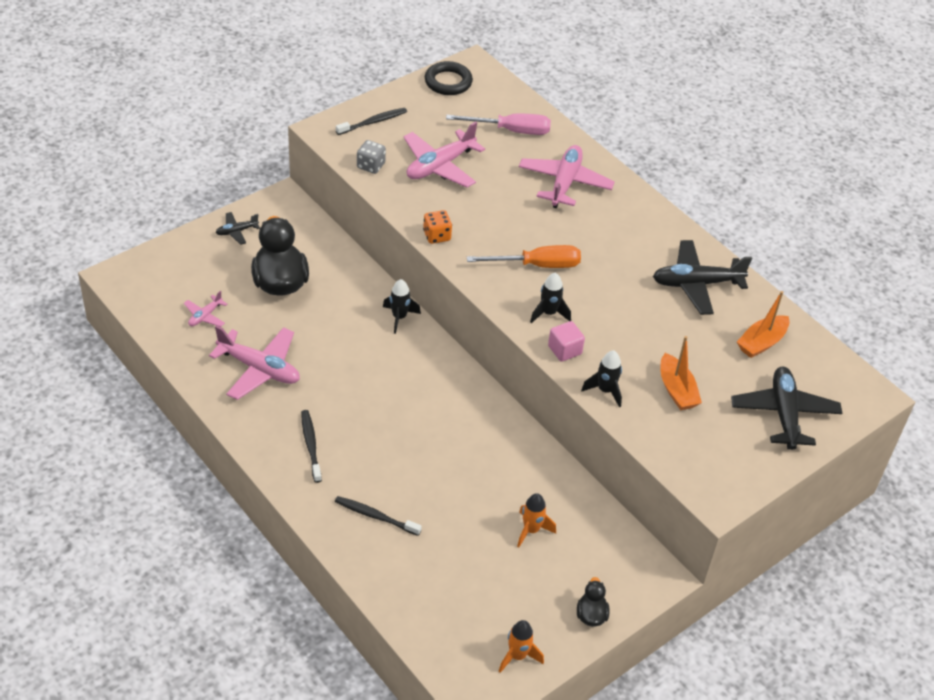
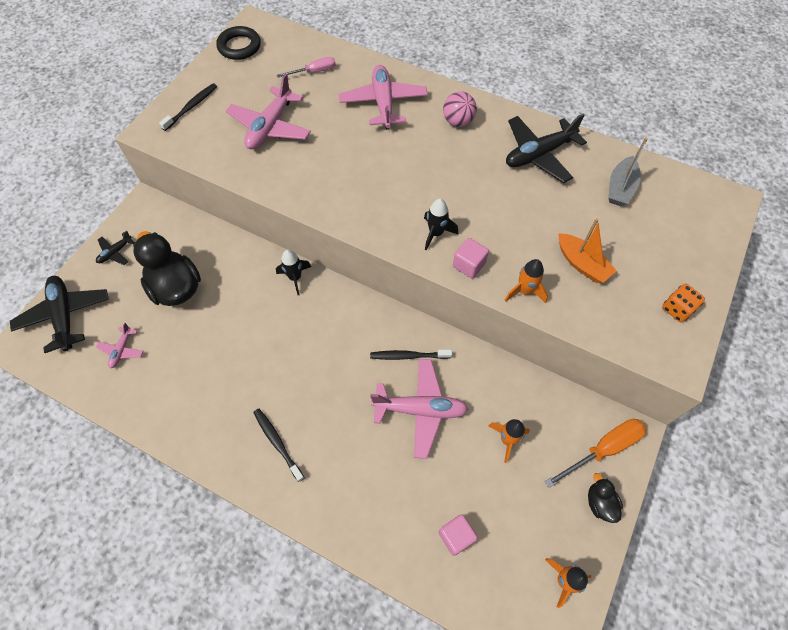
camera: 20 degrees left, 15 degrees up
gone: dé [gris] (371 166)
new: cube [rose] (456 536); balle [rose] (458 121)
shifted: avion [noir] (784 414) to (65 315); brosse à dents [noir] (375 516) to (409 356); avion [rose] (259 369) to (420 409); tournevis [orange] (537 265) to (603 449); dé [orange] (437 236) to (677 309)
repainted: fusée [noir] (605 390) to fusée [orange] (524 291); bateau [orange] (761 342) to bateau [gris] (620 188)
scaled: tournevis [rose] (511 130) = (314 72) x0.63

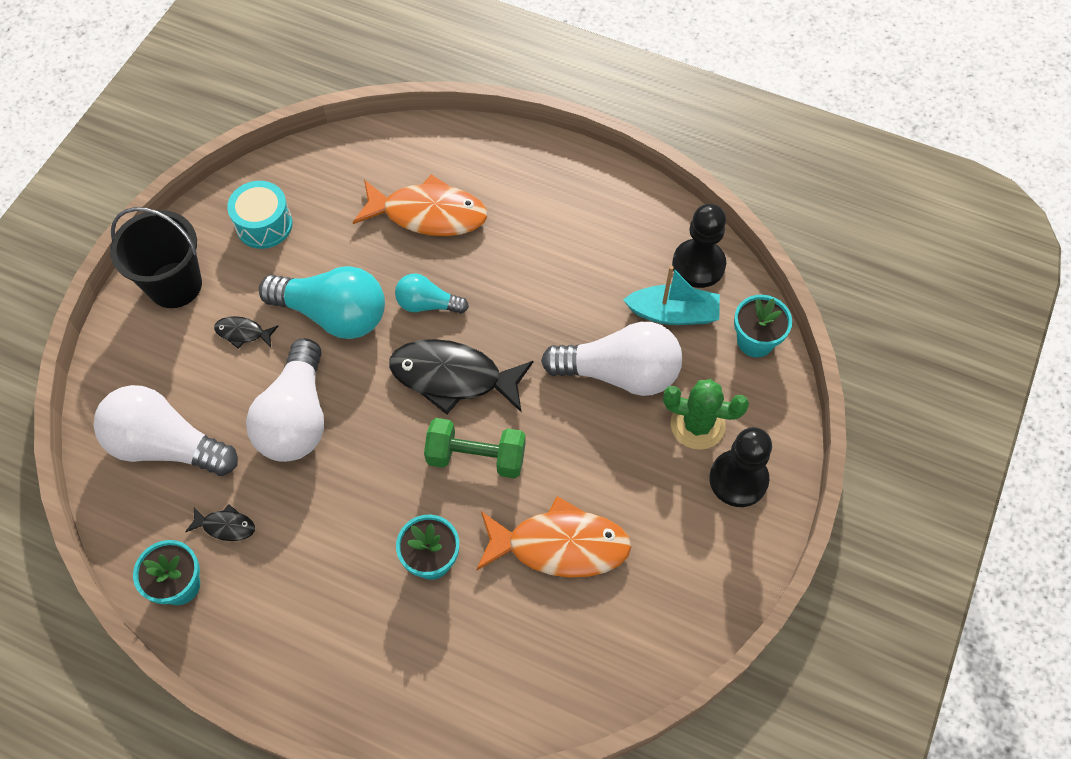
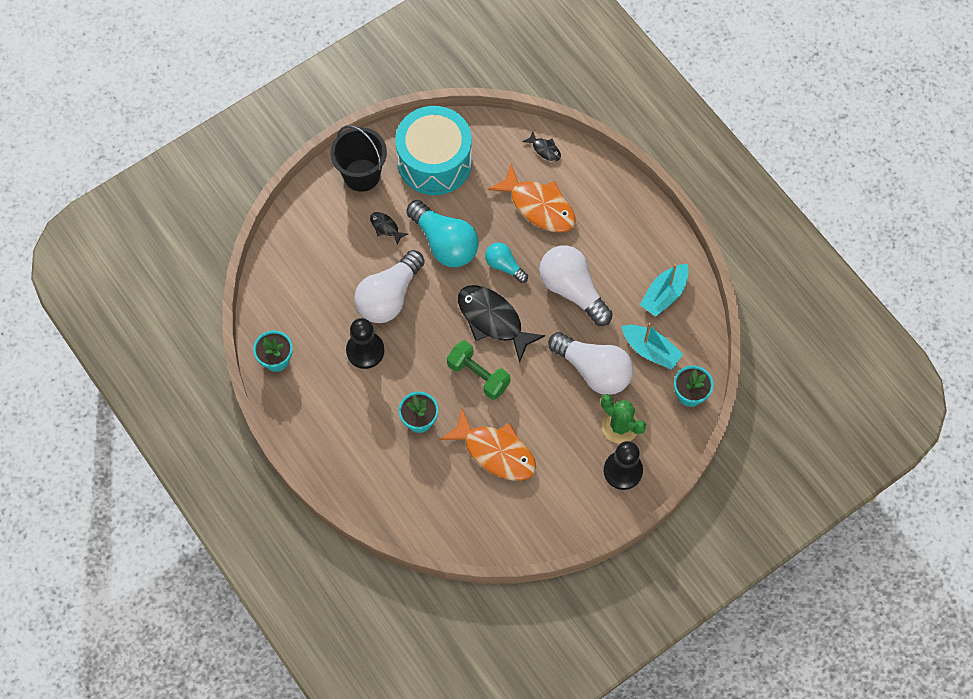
camera: 30 degrees right, 5 degrees up
new: bateau [turquoise] (664 294)
shifted: pion [noir] (698 265) to (365 351); poisson [noir] (225 526) to (544 149); ampoule [blanc] (166 445) to (572 290)
scaled: tambour [turquoise] (264 225) = (434 162) x1.89

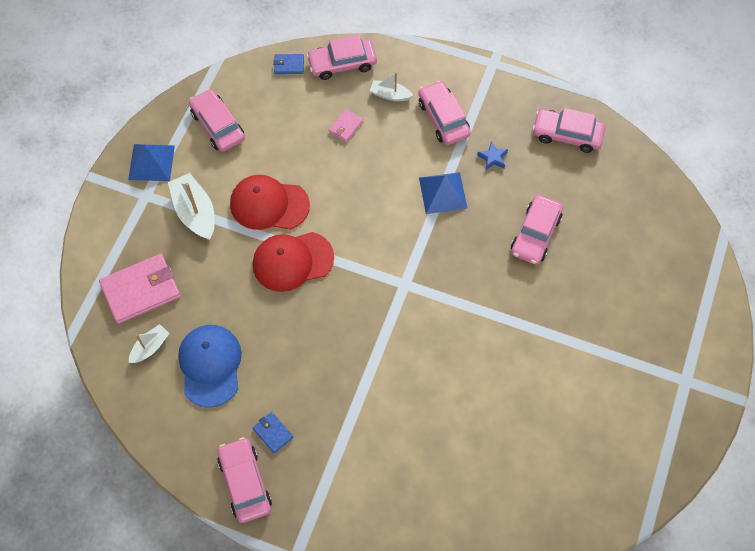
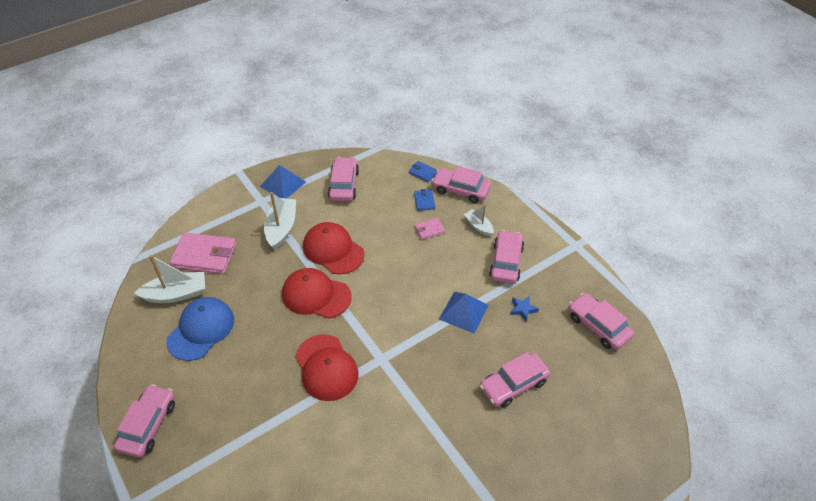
camera: 35 degrees right, 15 degrees down
new: casquette [rouge] (326 367)
shifted: portefeuille [bleu] (273 433) to (424 201)
scaled: bateau [blanc] (150 347) = (176 294) x1.70

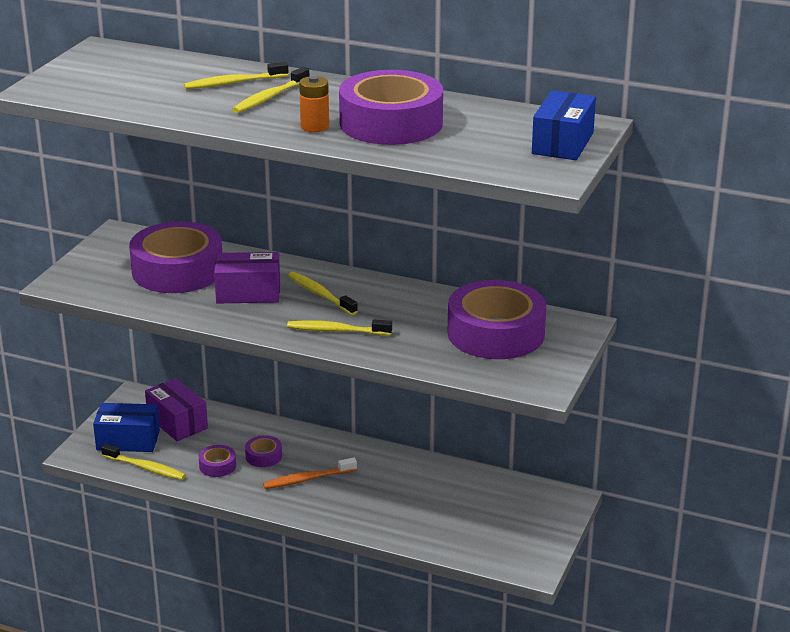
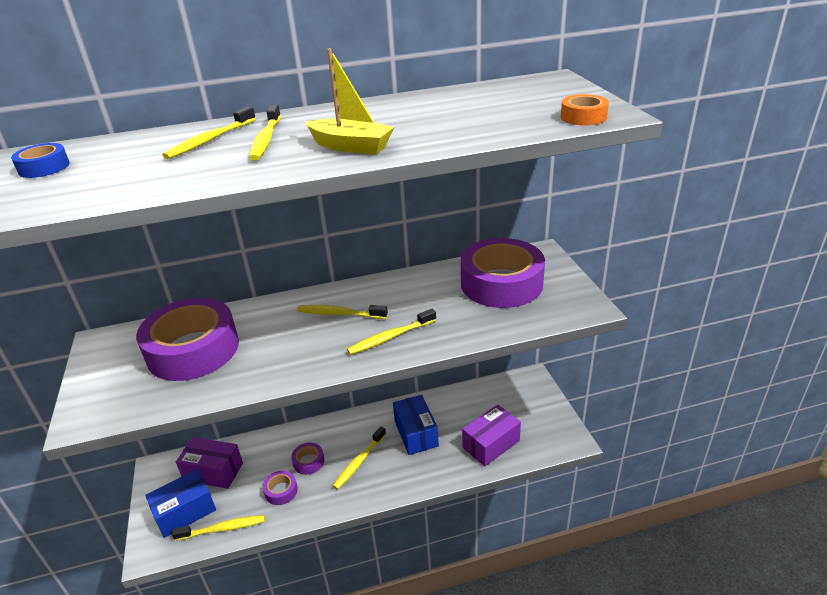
camera: 35 degrees left, 5 degrees up
gone: ruban adhésif [violet] (391 123)
new: ruban adhésif [bleu] (44 167); ruban adhésif [orange] (583 117)
shifted: boîte [bleu] (563 143) to (416 433); boîte [violet] (248 293) to (491 444)
swapped: pile [orange] (314 127) to bateau [jaune] (351 146)
repainted: brosse à dents [orange] (307 479) to brosse à dents [jaune] (359 462)

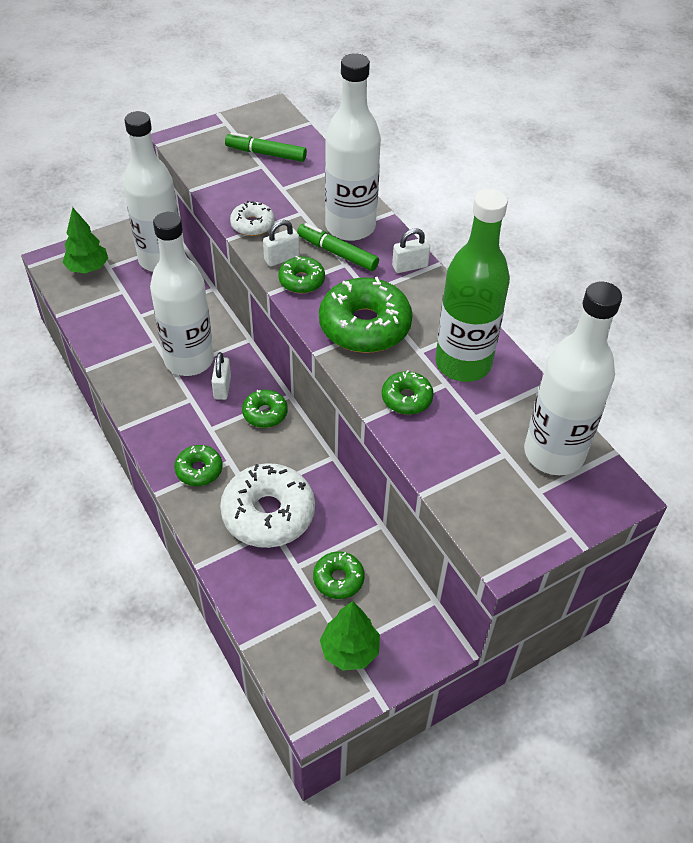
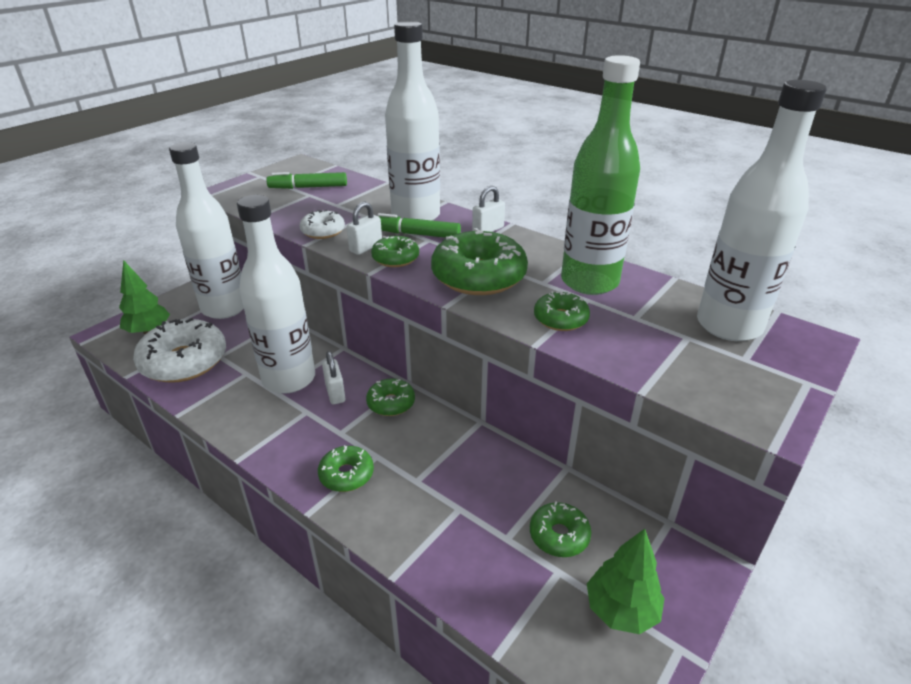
camera: 20 degrees left, 15 degrees down
shifted: beignet [blanc] (268 513) to (184 361)

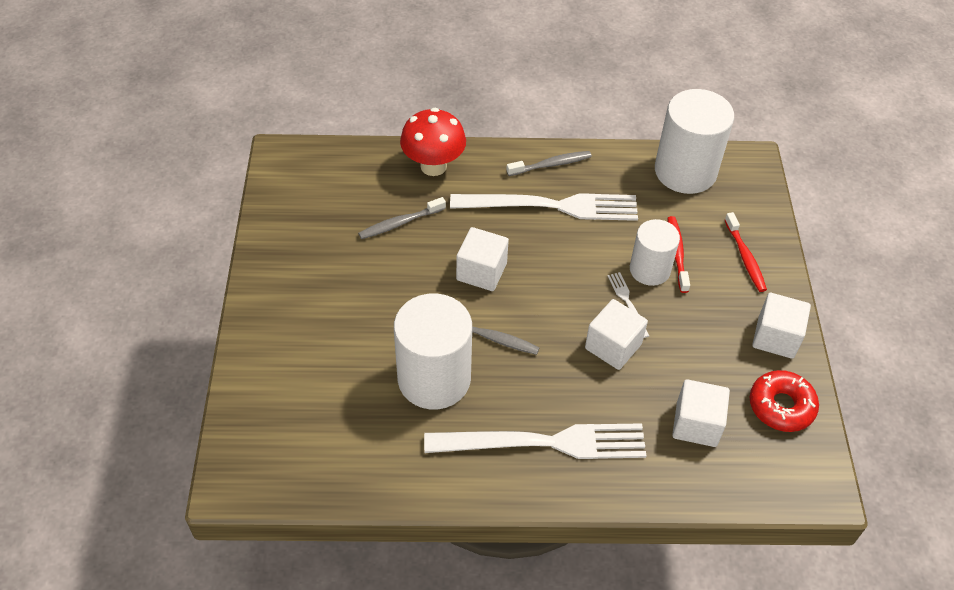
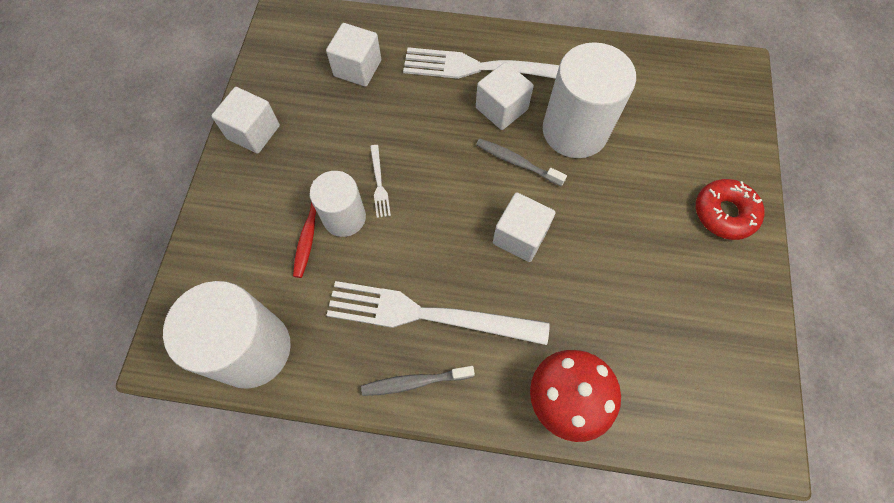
camera: 170 degrees left, 15 degrees up
gone: brosse à dents [gris] (400 223); brosse à dents [rouge] (745 257)
shifted: cube [blanc] (613 346) to (501 108); beignet [rouge] (781 406) to (724 213)

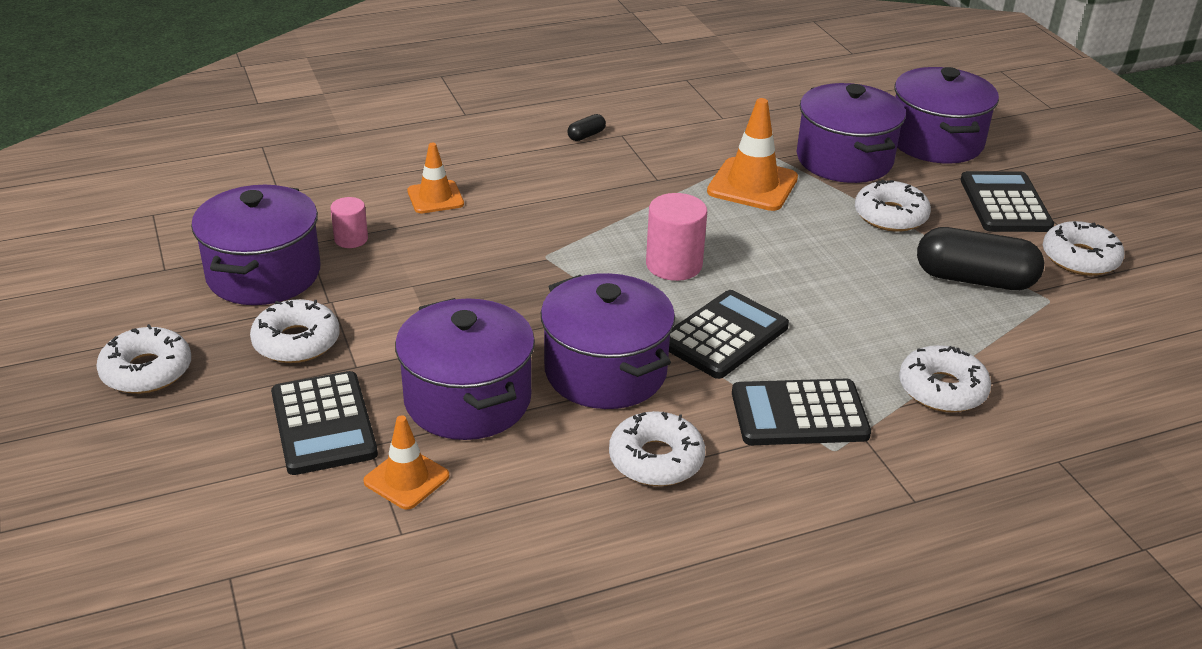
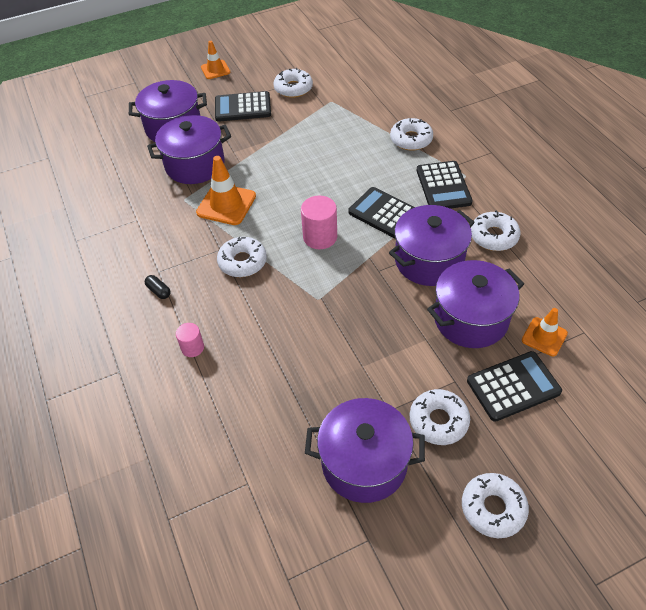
camera: 90 degrees left, 15 degrees up
gone: gélule [noir] (974 279)
shifted: cylindre [rose] (351 239) to (192 347); cône de chantier [orange] (435 197) to (215 70); beignet [blanc] (890 216) to (242 262)

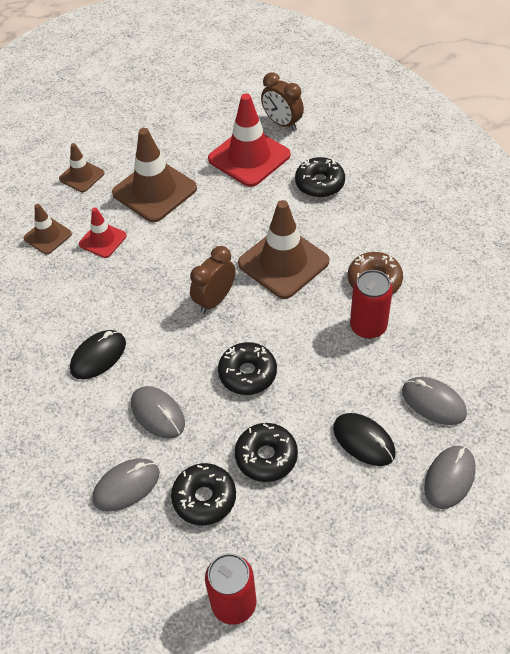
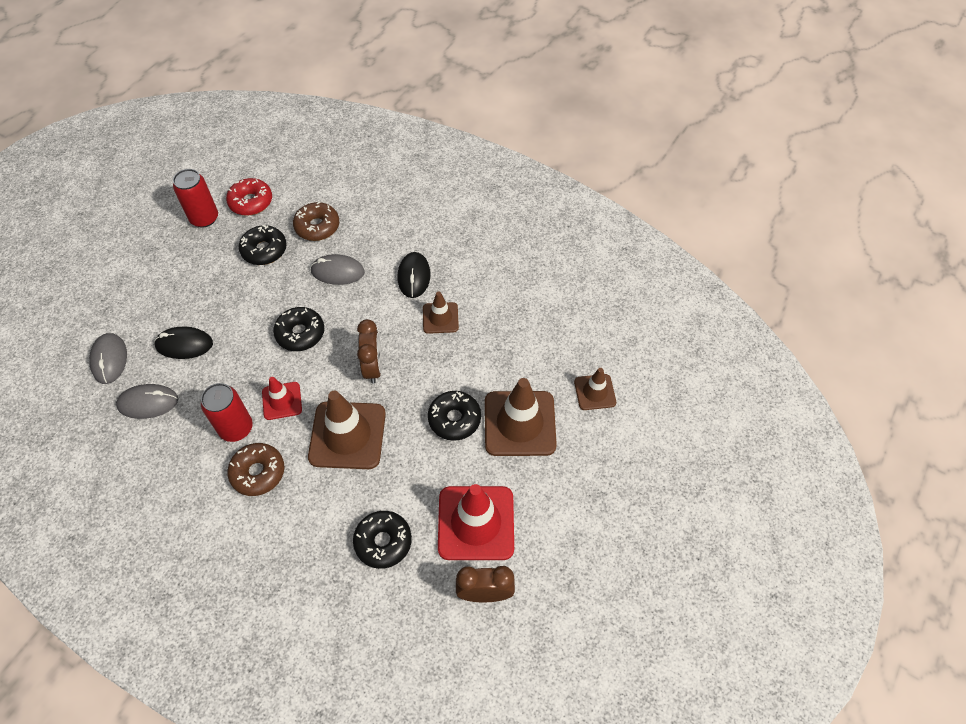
camera: 135 degrees right, 5 degrees up
new: beignet [rouge] (251 202)
shifted: cône de chantier [rouge] (102 240) to (282 401); cône de chantier [marron] (47 236) to (440 318); beignet [noir] (266 457) to (454 419)
swapped: souris [gris] (126 486) to beignet [marron] (317 226)

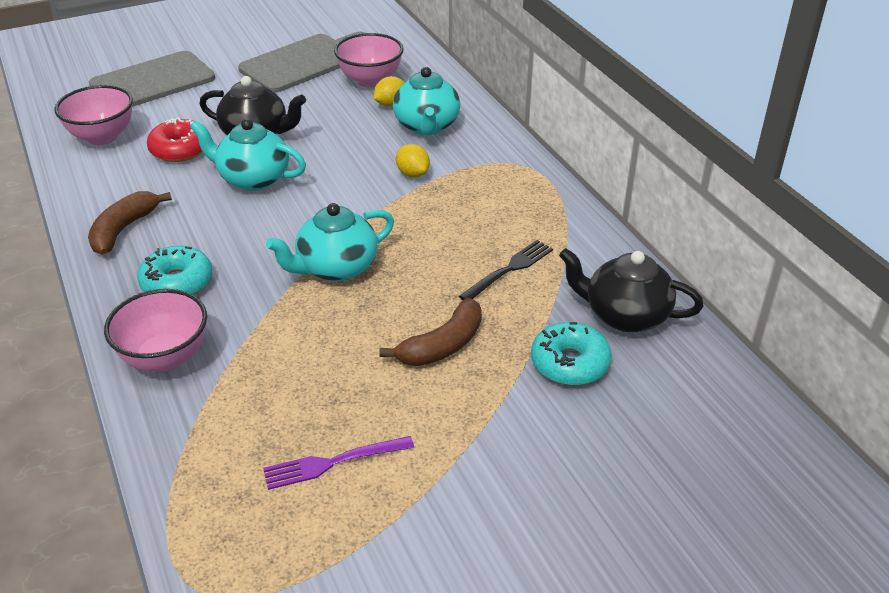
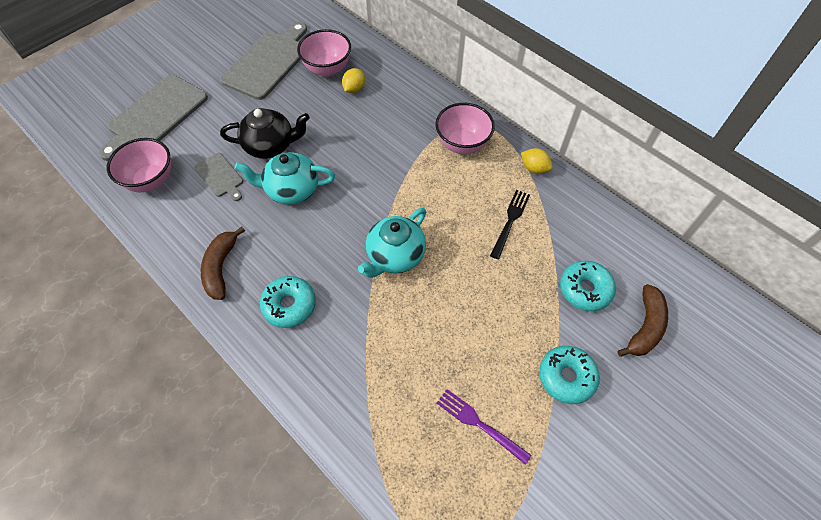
camera: 20 degrees left, 20 degrees up
gone: théière [turquoise] (427 126); théière [noir] (625 315)
new: beignet [turquoise] (566 377)
shifted: bol [rose] (165 358) to (462 144); citron [jaune] (412 174) to (534 168); banane [marron] (442 345) to (645 327)
swapped: beignet [rouge] (180 149) to planche à découper [gris] (220 176)
rotated: fourchette [violet] (333 463) = (479 424) 75 degrees clockwise

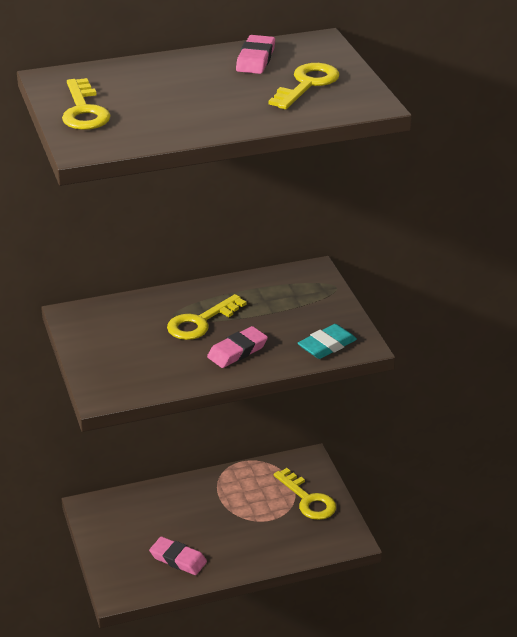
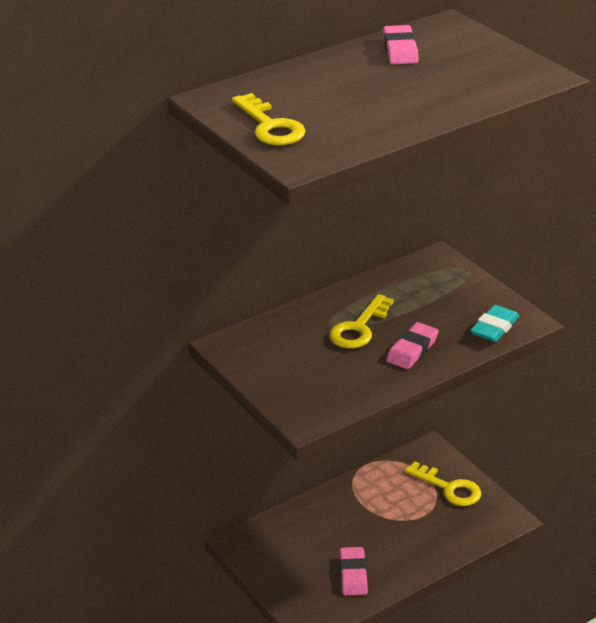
camera: 15 degrees left, 0 degrees up
gone: clé [jaune] (307 84)
rotated: gomme [rose] (178 559) = (353 574) 75 degrees clockwise

